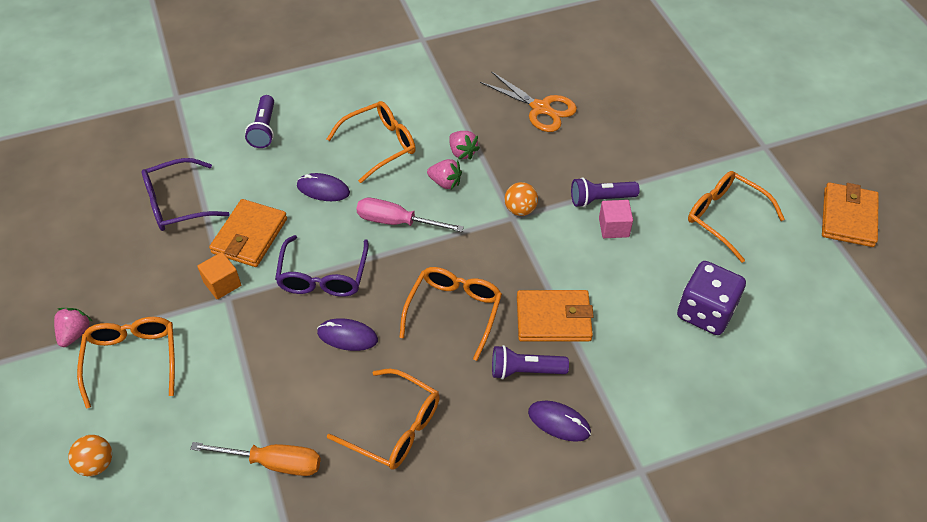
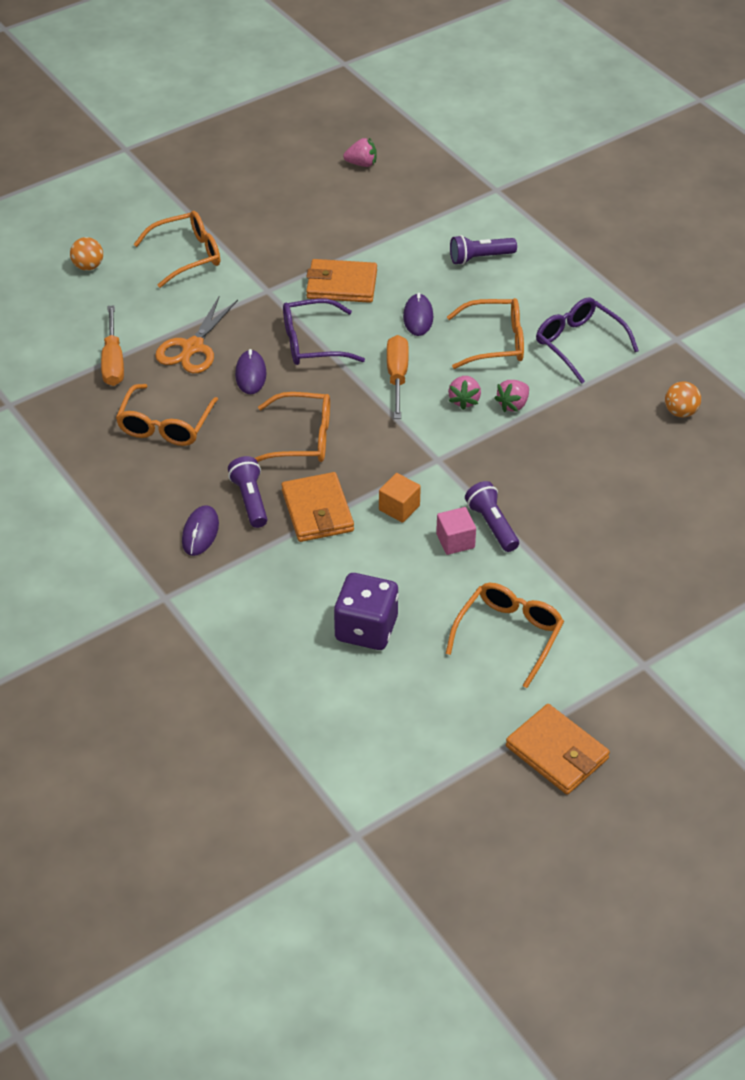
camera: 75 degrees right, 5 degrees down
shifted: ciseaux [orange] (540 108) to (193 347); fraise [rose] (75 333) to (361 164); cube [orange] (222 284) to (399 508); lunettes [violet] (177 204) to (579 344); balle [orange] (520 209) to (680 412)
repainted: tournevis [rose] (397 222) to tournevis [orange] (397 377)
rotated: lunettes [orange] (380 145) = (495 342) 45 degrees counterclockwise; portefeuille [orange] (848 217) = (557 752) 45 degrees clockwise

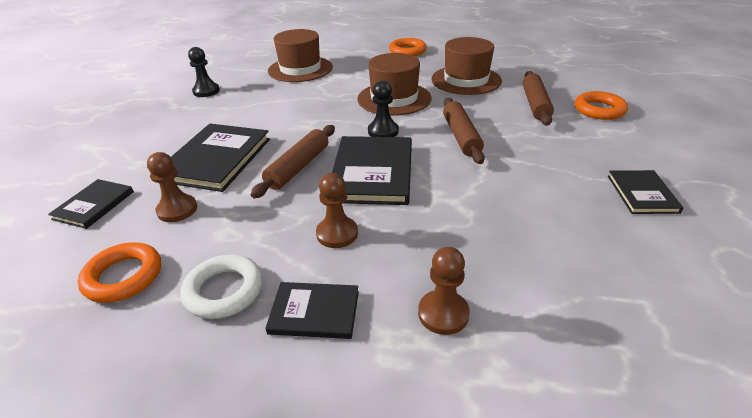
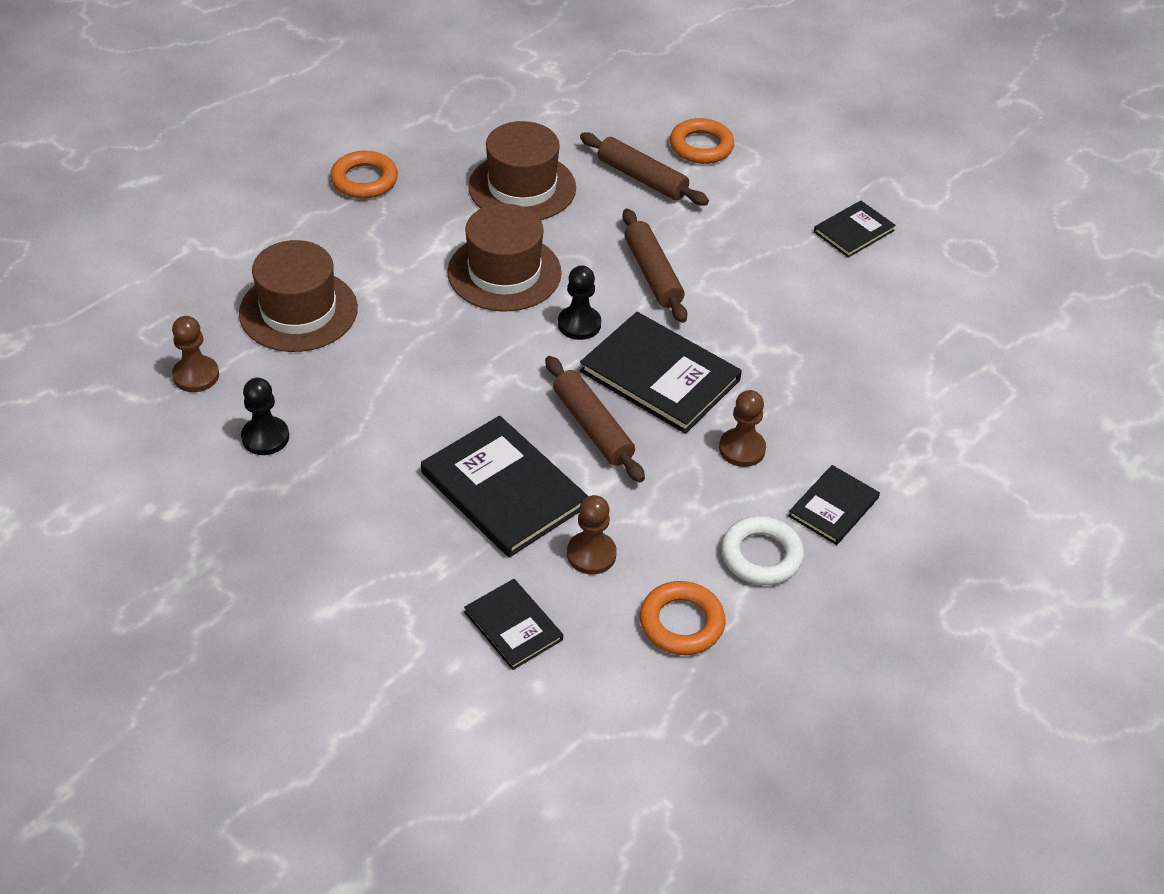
camera: 60 degrees left, 10 degrees up
shifted: pion [marron] (443 313) to (196 375)
rotated: rouleau à pâtisserie [marron] (461 136) = (652 274) 45 degrees clockwise; livre [noir] (642 194) = (853 231) 75 degrees counterclockwise

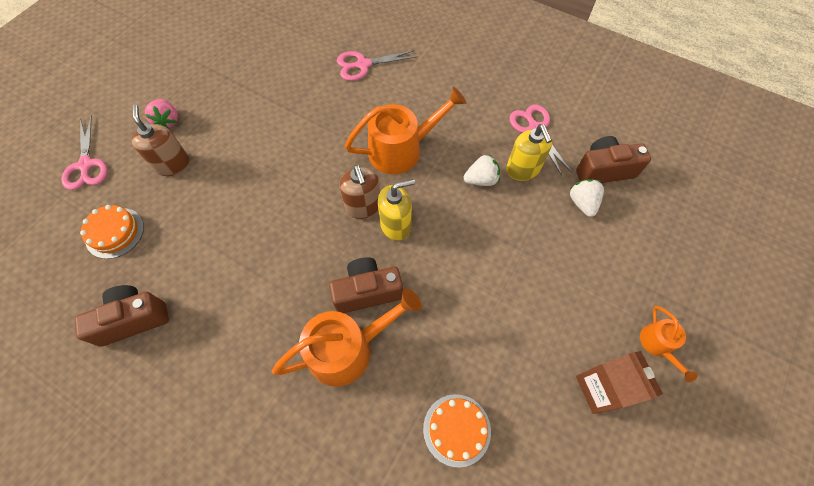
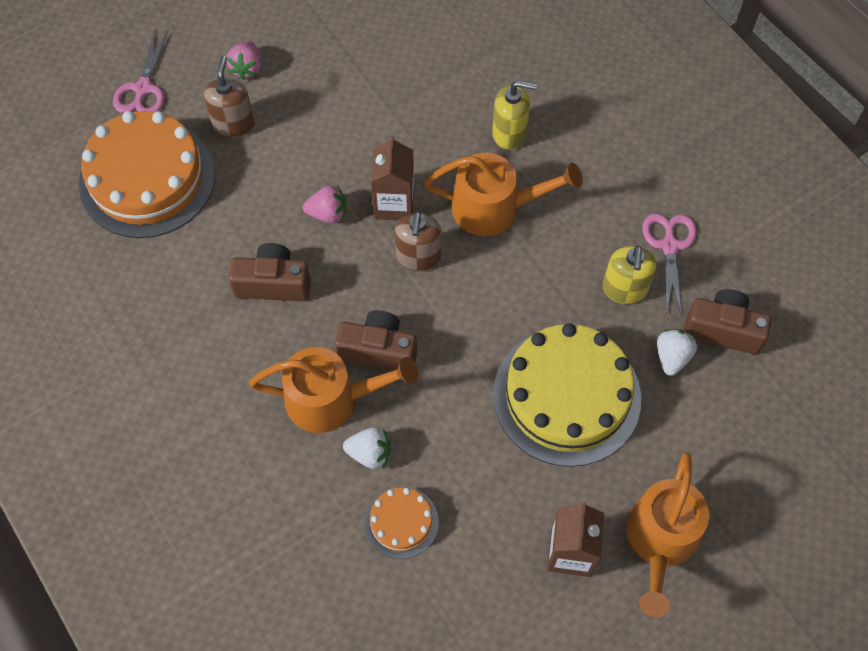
camera: 25 degrees right, 0 degrees up
gone: ciseaux [rose] (363 65)
new: fraise [rose] (328 214); brique de lait [marron] (394 204); gâteau [jaune] (567 396)
shifted: appareil photo [marron] (133 319) to (273 283); fraise [blanc] (481 180) to (370 453); distributeur de savon [jaune] (396 225) to (509 133)
scaled: gâteau [orange] (114 232) = (147 179) x2.10; arrosoir [orange] (658 345) = (660 540) x1.95

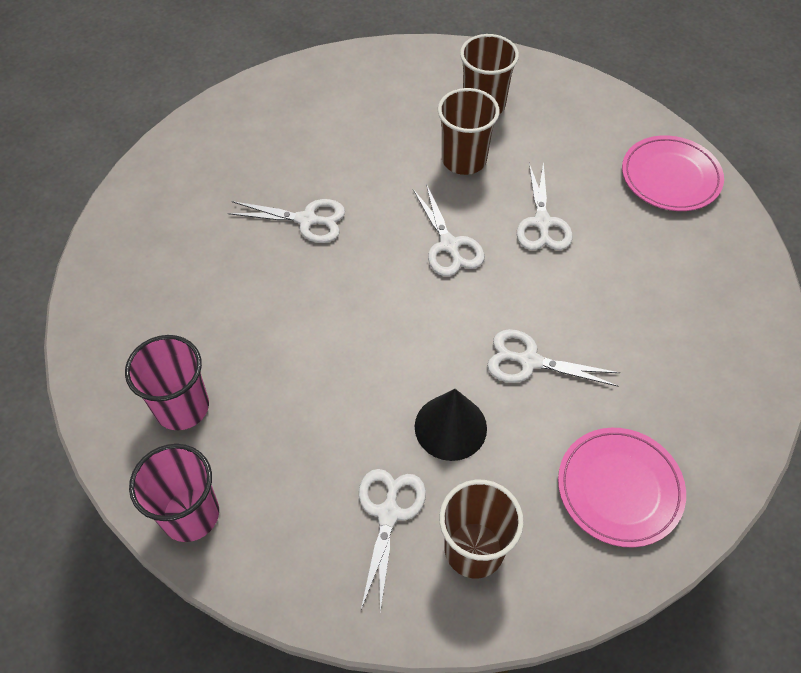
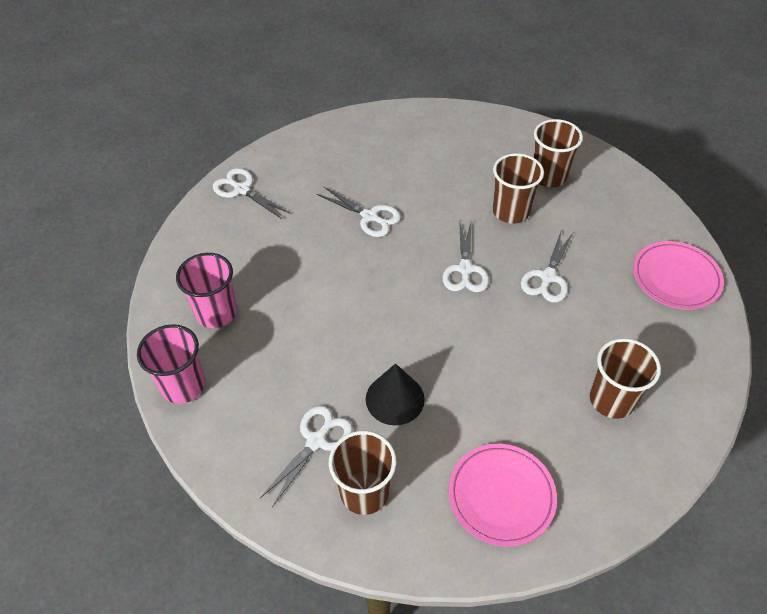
camera: 25 degrees right, 5 degrees down
new: gobelet [marron] (611 400)
shifted: ciseaux [blanc] (529 361) to (242 190)

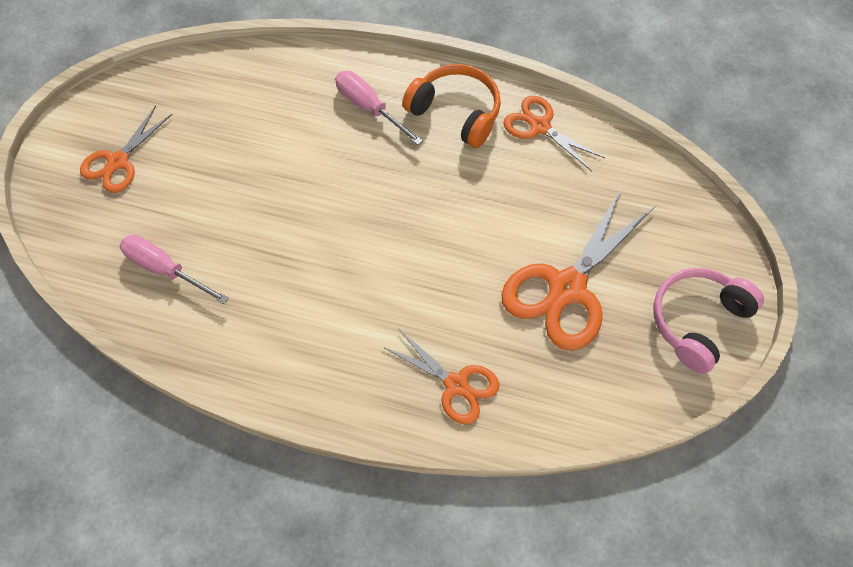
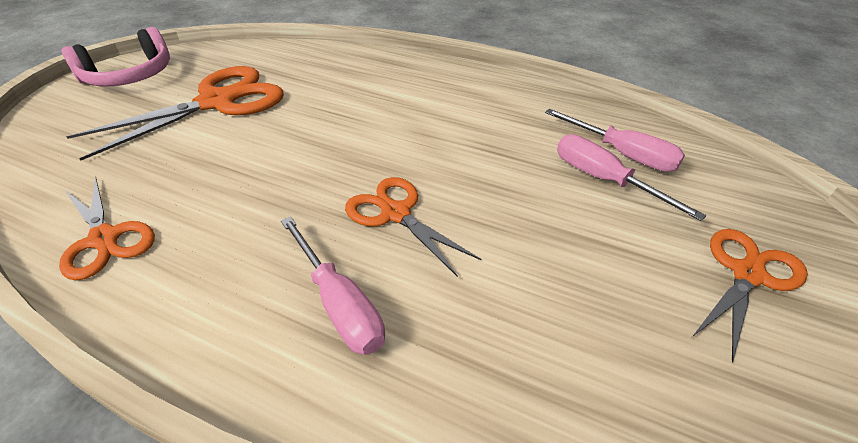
camera: 170 degrees left, 20 degrees down
gone: casque audio [orange] (455 112)
new: tournevis [rose] (604 180)
shifted: ciseaux [orange] (456 385) to (395 213)

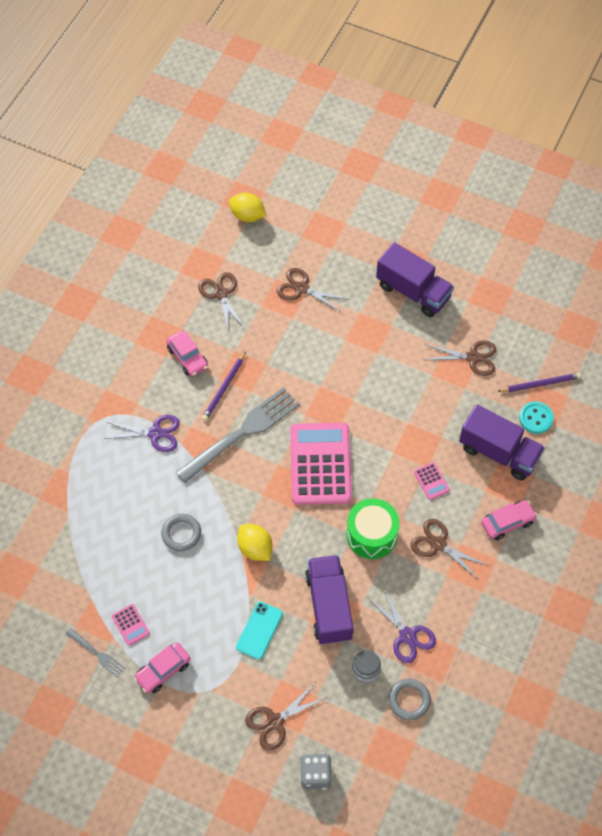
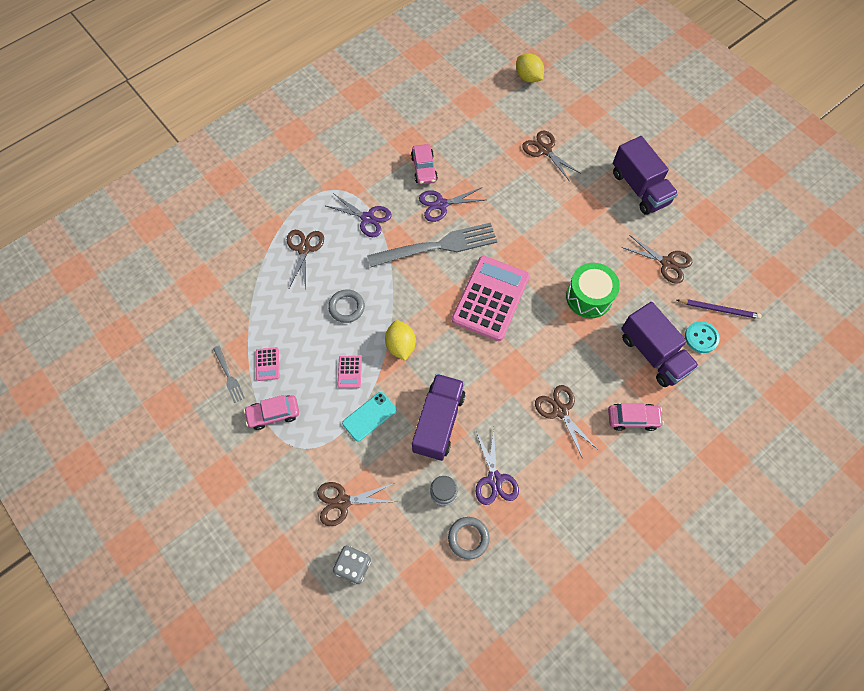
camera: 25 degrees right, 5 degrees up
shifted: ciseaux [marron] (221 294) to (304 249); calculatrice [rose] (431 481) to (349 372); tambour [vert] (371 535) to (589 297)
swapped: crayon [violet] (224 388) to ciseaux [violet] (441 204)

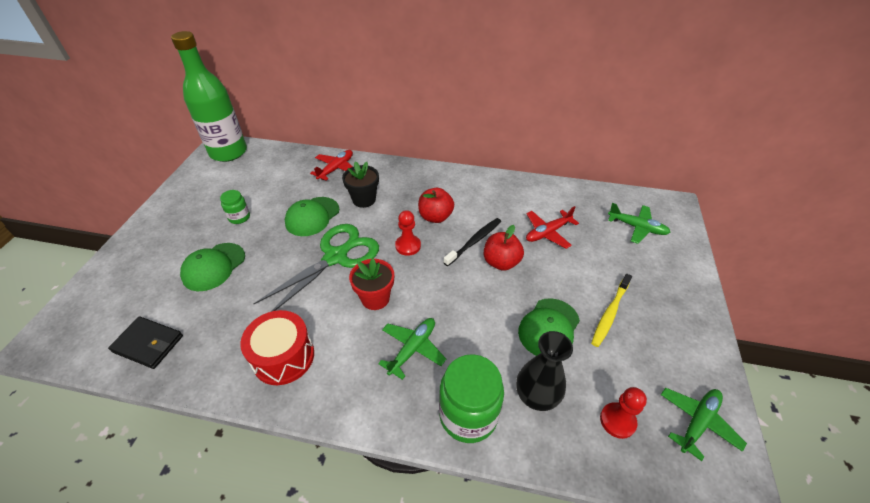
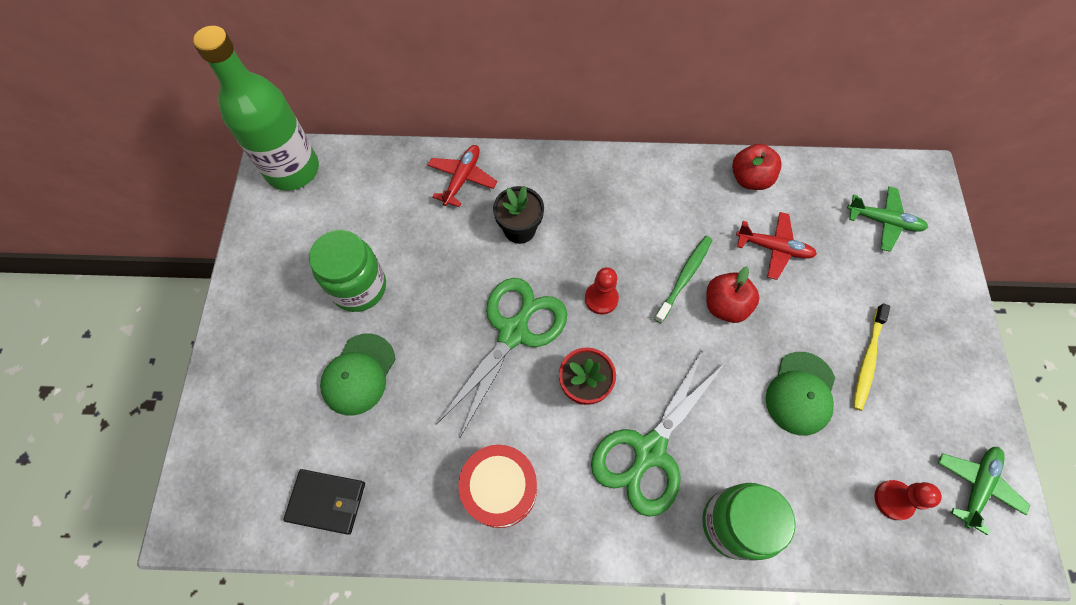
camera: 10 degrees left, 20 degrees up
gone: casquette [vert] (312 216); vase [noir] (536 396)
shifted: pomme [rouge] (435 217) to (750 179)
swapped: avion [vert] (413 349) to ciseaux [vert] (649 450)
repainted: brosse à dents [noir] (474 241) to brosse à dents [vert] (684 277)
rotated: avion [rouge] (547 233) = (774 248) 120 degrees counterclockwise
scaled: bocal [vert] (239 217) = (359 287) x1.89

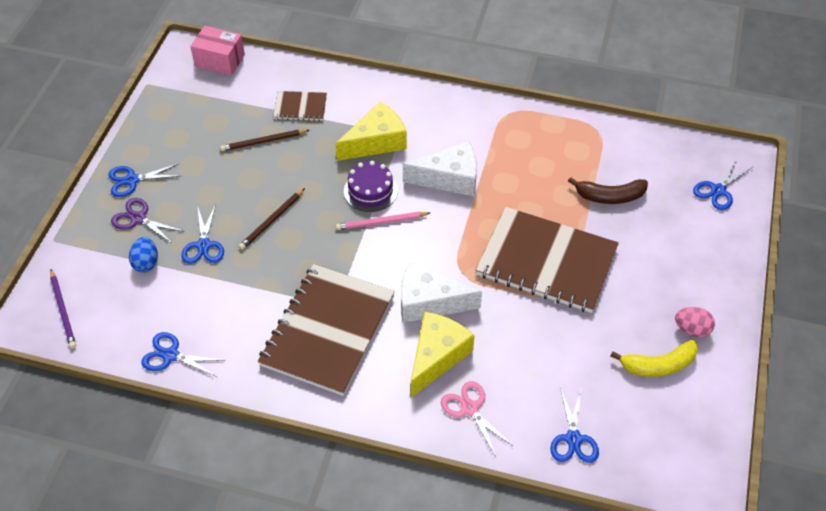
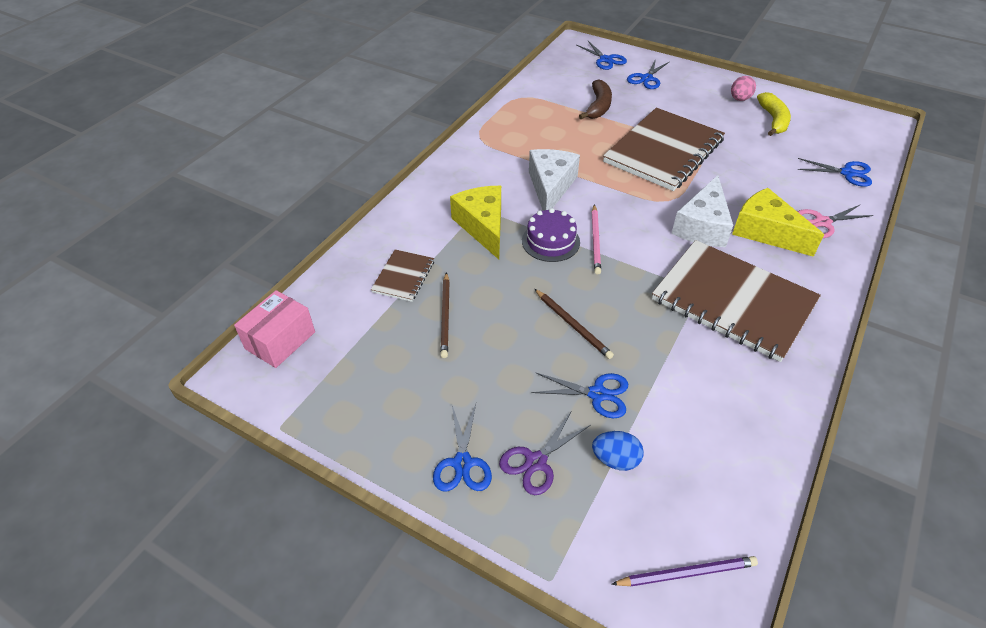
camera: 75 degrees left, 5 degrees down
shifted: ciseaux [bleu] (170 355) to (646 78)

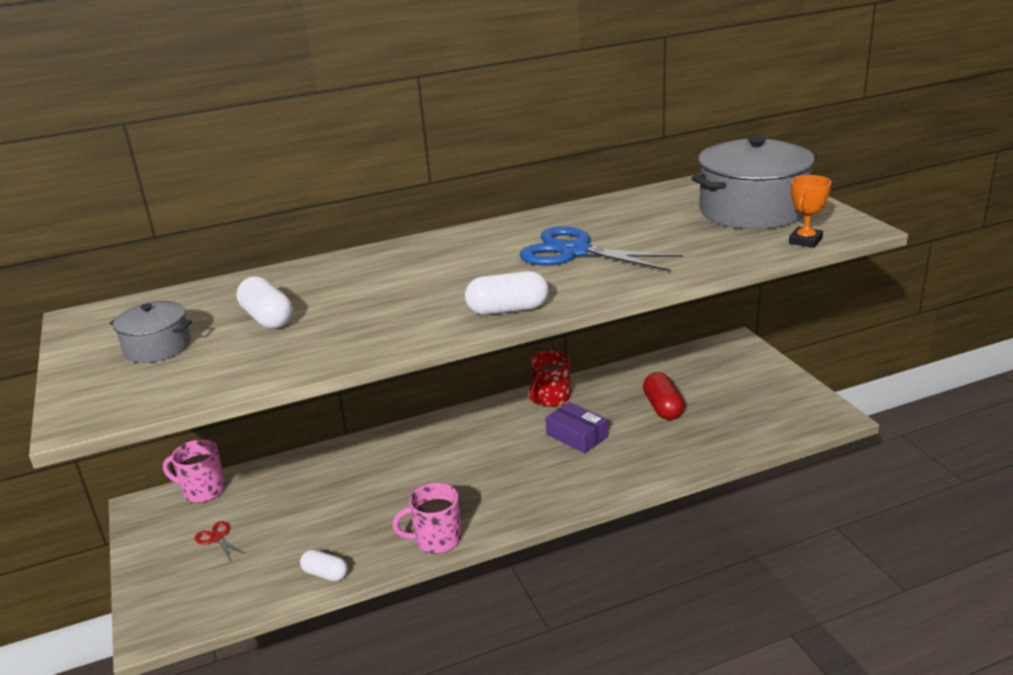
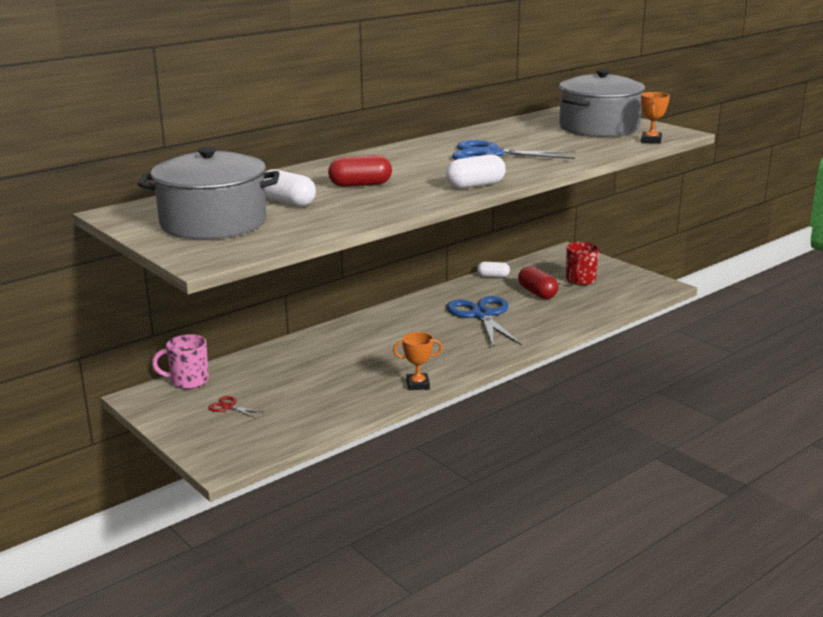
camera: 20 degrees left, 5 degrees down
new: gélule [rouge] (360 185)
shifted: gélule [blanc] (325 574) to (493 276); tasse [rouge] (550 398) to (580 280)
swapped: tasse [rose] (437 540) to trophée [orange] (418 385); boîte [violet] (577 436) to ciseaux [bleu] (482 315)
scaled: marmite [gris] (158 347) = (213 223) x1.95

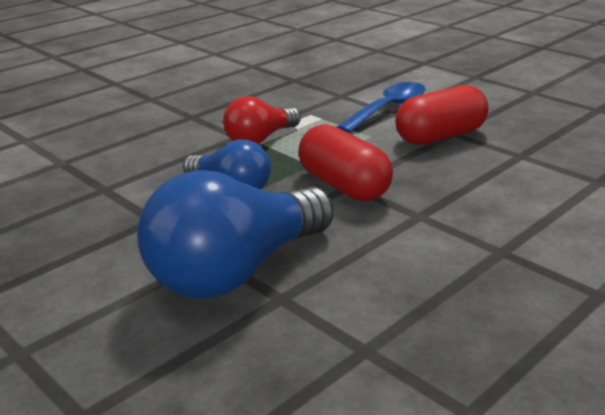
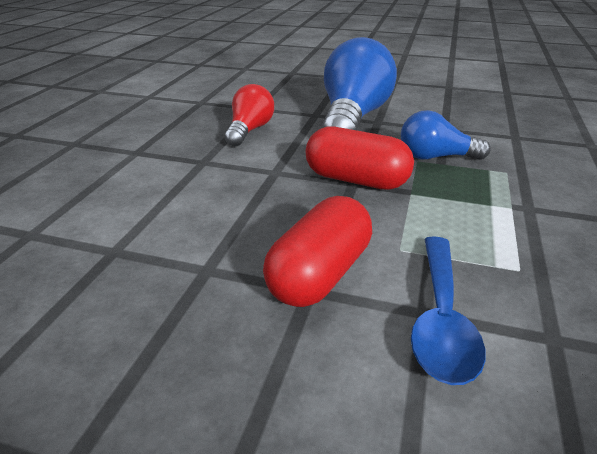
camera: 150 degrees right, 5 degrees up
shifted: ampoule [rouge] (260 139) to (249 130)

